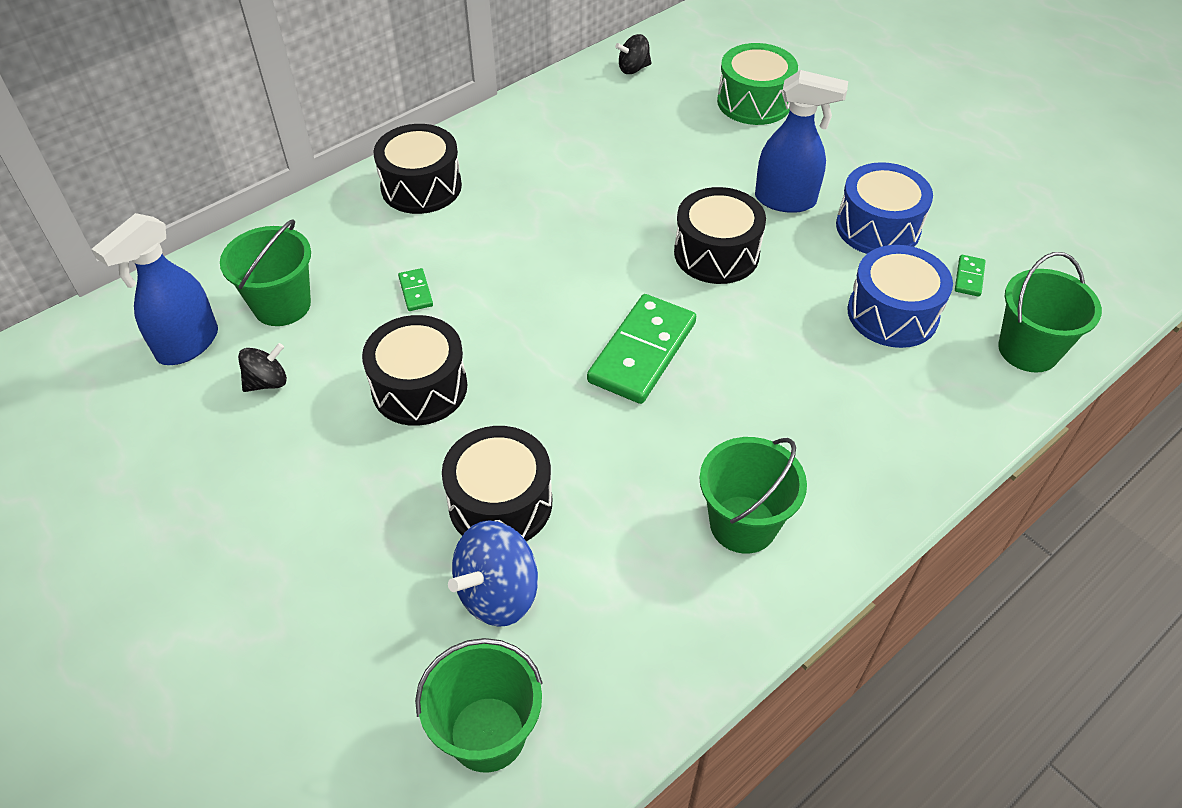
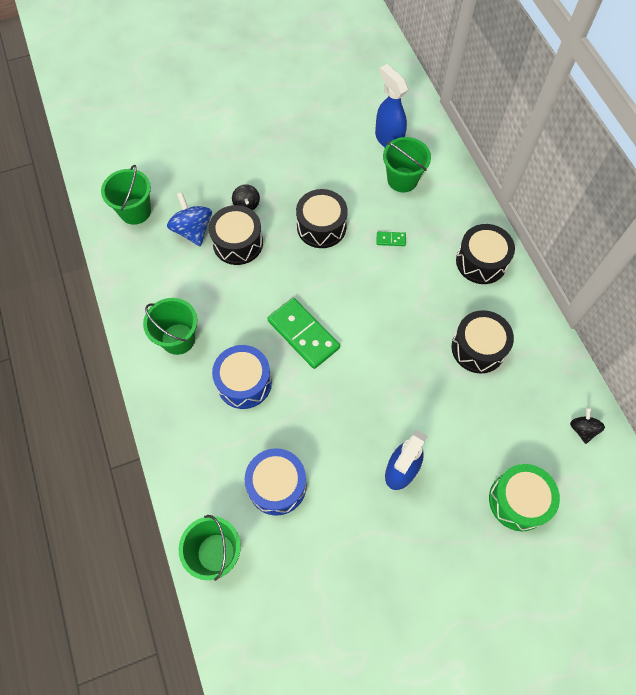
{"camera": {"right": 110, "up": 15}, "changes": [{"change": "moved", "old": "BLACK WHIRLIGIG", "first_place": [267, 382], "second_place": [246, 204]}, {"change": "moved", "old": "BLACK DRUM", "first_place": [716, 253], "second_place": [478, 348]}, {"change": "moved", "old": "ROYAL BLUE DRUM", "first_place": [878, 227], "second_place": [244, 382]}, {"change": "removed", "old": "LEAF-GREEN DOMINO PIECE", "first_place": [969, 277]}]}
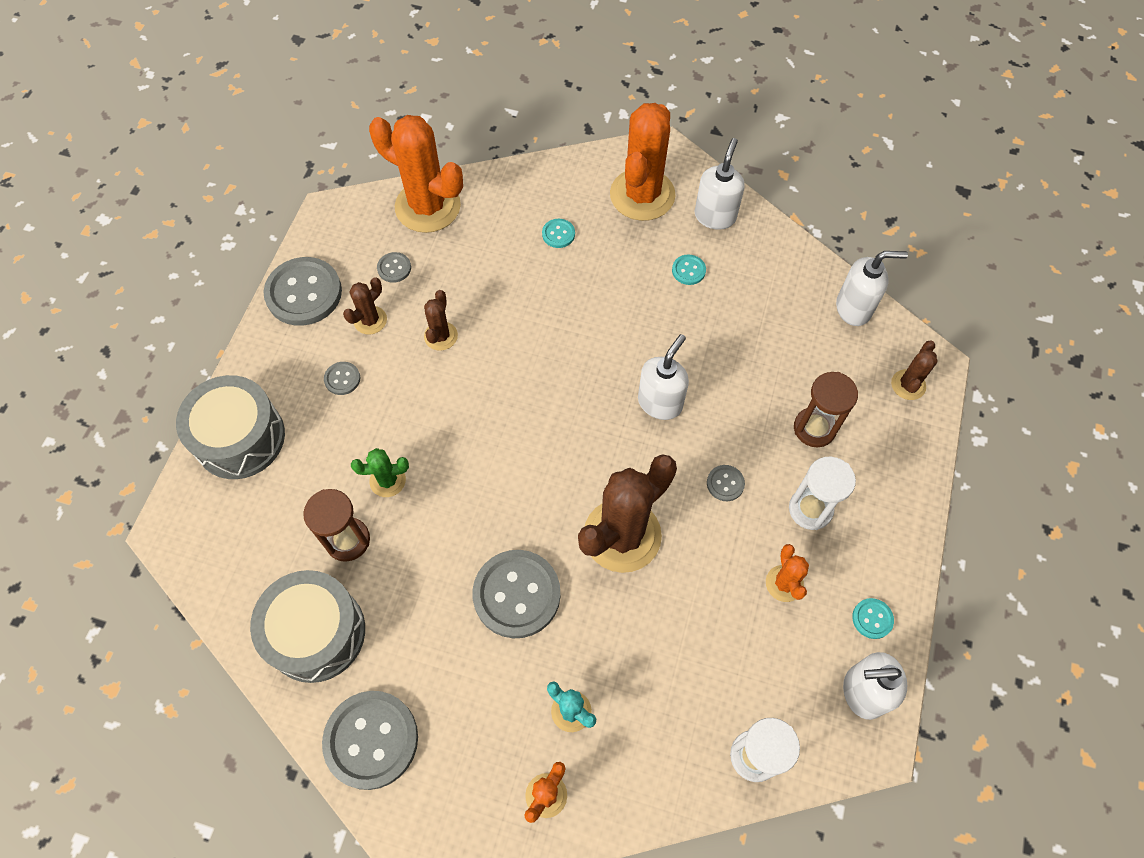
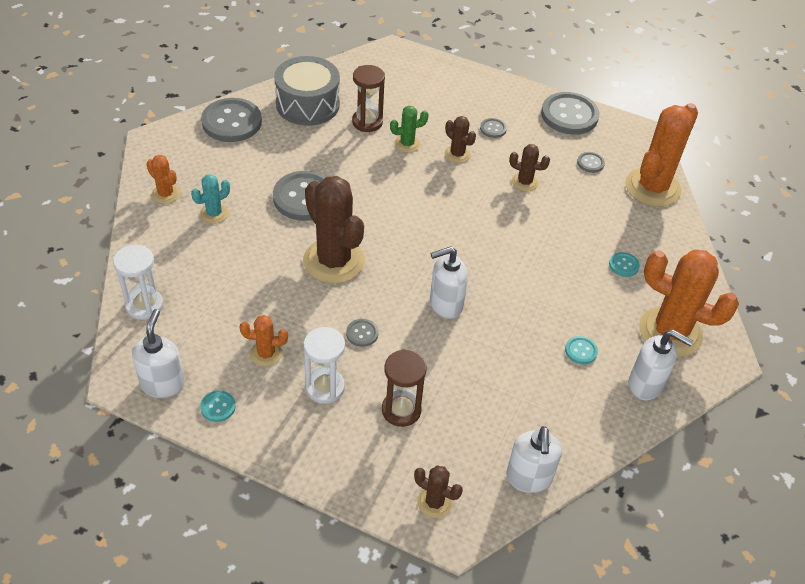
{"camera": {"right": 95, "up": -15}, "changes": [{"change": "removed", "old": "ASH-GREY DRUM", "first_place": [240, 438]}, {"change": "moved", "old": "BROWN CACTUS", "first_place": [370, 320], "second_place": [457, 154]}, {"change": "turned", "old": "LEAF-GREEN CACTUS", "first_place": [387, 480], "second_place": [407, 144], "degrees": 75}, {"change": "turned", "old": "WHITE SOAP DISPENSER", "first_place": [660, 402], "second_place": [445, 305], "degrees": 120}]}
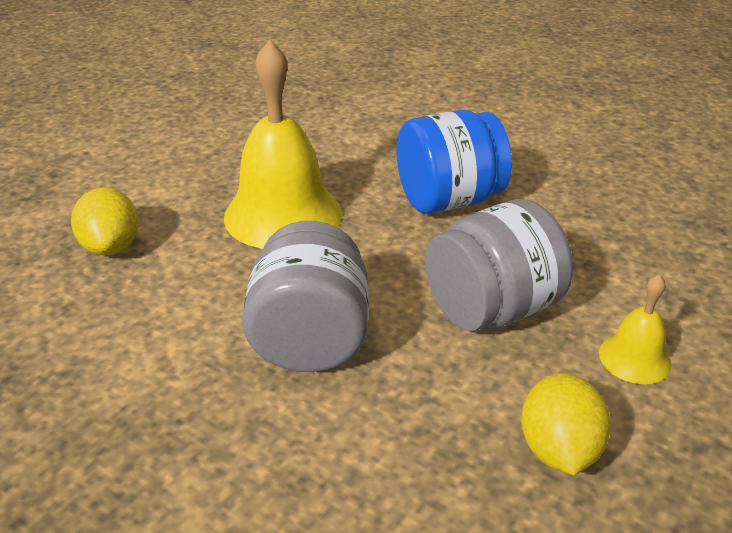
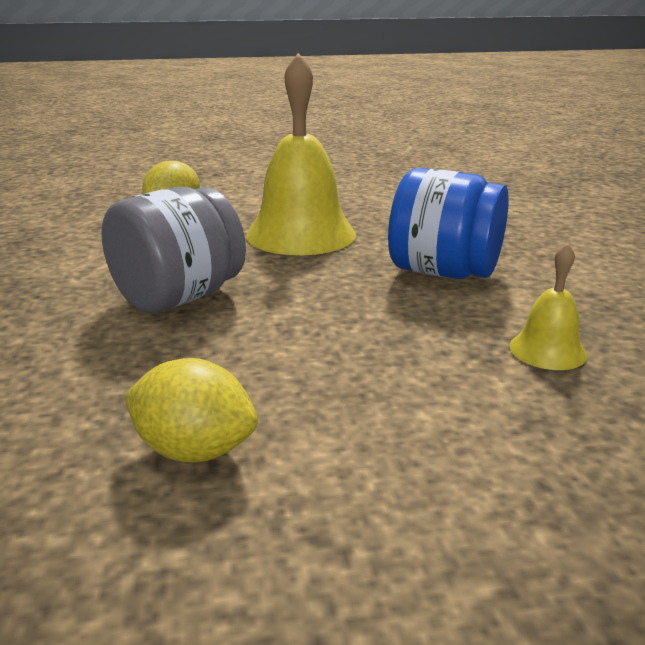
{"camera": {"right": 45, "up": -10}, "changes": [{"change": "removed", "old": "ASH-GREY JAR", "first_place": [492, 309]}, {"change": "turned", "old": "BRIGHT YELLOW CITRUS FRUIT", "first_place": [558, 449], "second_place": [194, 450], "degrees": 60}, {"change": "moved", "old": "BRIGHT YELLOW SCHOOL BELL", "first_place": [634, 358], "second_place": [547, 350]}]}
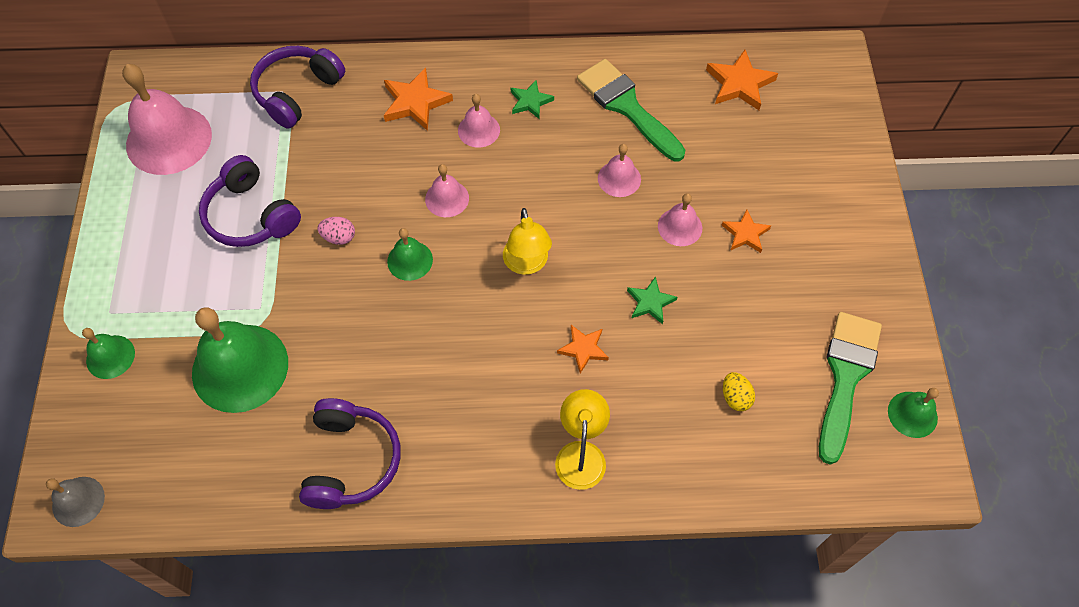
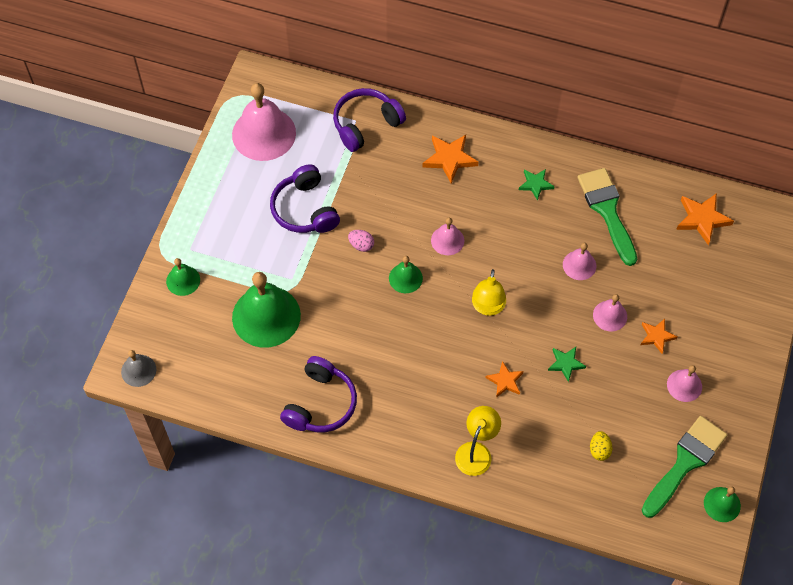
{"camera": {"right": 20, "up": 0}, "changes": [{"change": "moved", "old": "ROSE-PINK SCHOOL BELL", "first_place": [479, 130], "second_place": [684, 385]}]}
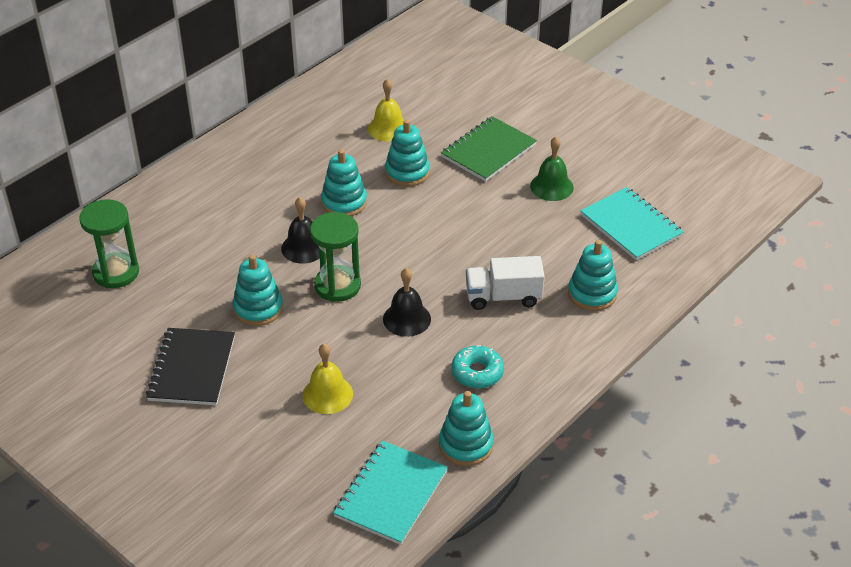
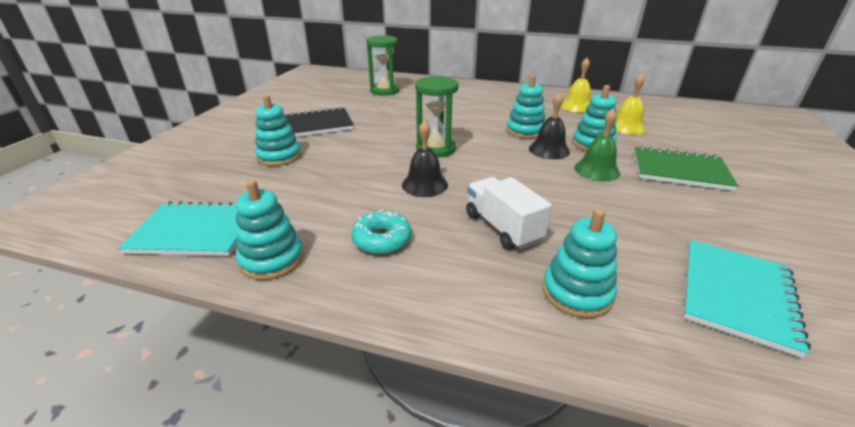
{"camera": {"right": 65, "up": -10}, "changes": [{"change": "moved", "old": "TEAL STACKING RINGS", "first_place": [258, 308], "second_place": [279, 156]}, {"change": "moved", "old": "BLACK SCHOOL BELL", "first_place": [304, 247], "second_place": [549, 150]}, {"change": "moved", "old": "BRIGHT YELLOW SCHOOL BELL", "first_place": [327, 394], "second_place": [576, 106]}, {"change": "moved", "old": "LEAF-GREEN SCHOOL BELL", "first_place": [551, 186], "second_place": [596, 170]}]}
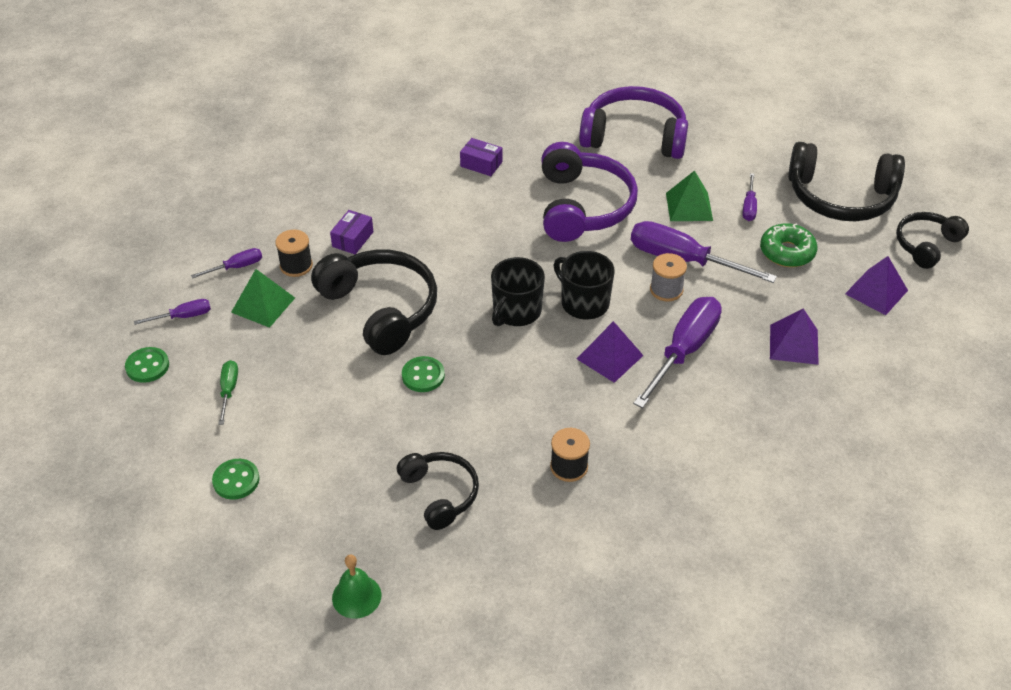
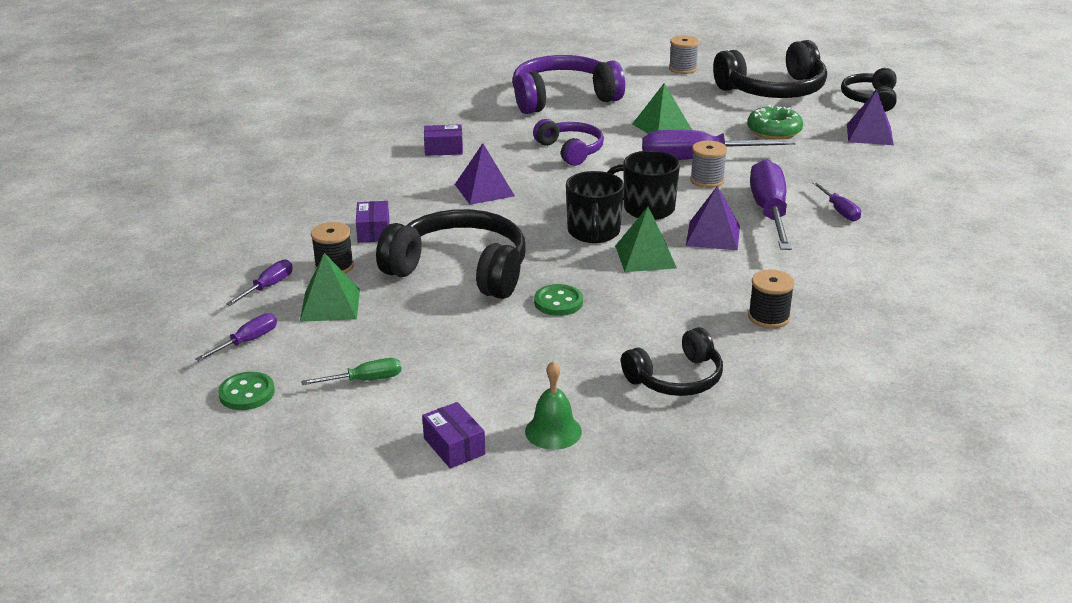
{"camera": {"right": -30, "up": -15}, "changes": [{"change": "replaced", "old": "LEAF-GREEN BUTTON", "new": "ROYAL PURPLE PACKAGE", "first_place": [236, 480], "second_place": [454, 446]}, {"change": "turned", "old": "LEAF-GREEN FLAT SCREWDRIVER", "first_place": [229, 390], "second_place": [365, 380], "degrees": 105}, {"change": "moved", "old": "LEAF-GREEN SCHOOL BELL", "first_place": [356, 596], "second_place": [553, 431]}, {"change": "turned", "old": "BLACK OVER-EAR HEADPHONES", "first_place": [440, 494], "second_place": [676, 378], "degrees": 120}, {"change": "resized", "old": "ROYAL PURPLE OVER-EAR HEADPHONES", "first_place": [582, 206], "second_place": [570, 150], "factor": 0.59}, {"change": "moved", "old": "ROYAL PURPLE FLAT SCREWDRIVER", "first_place": [749, 207], "second_place": [839, 211]}, {"change": "moved", "old": "ROYAL PURPLE PYRAMID", "first_place": [794, 344], "second_place": [484, 190]}, {"change": "added", "new": "LEAF-GREEN PYRAMID", "second_place": [645, 256]}, {"change": "added", "new": "ASH-GREY SPOOL", "second_place": [683, 69]}]}
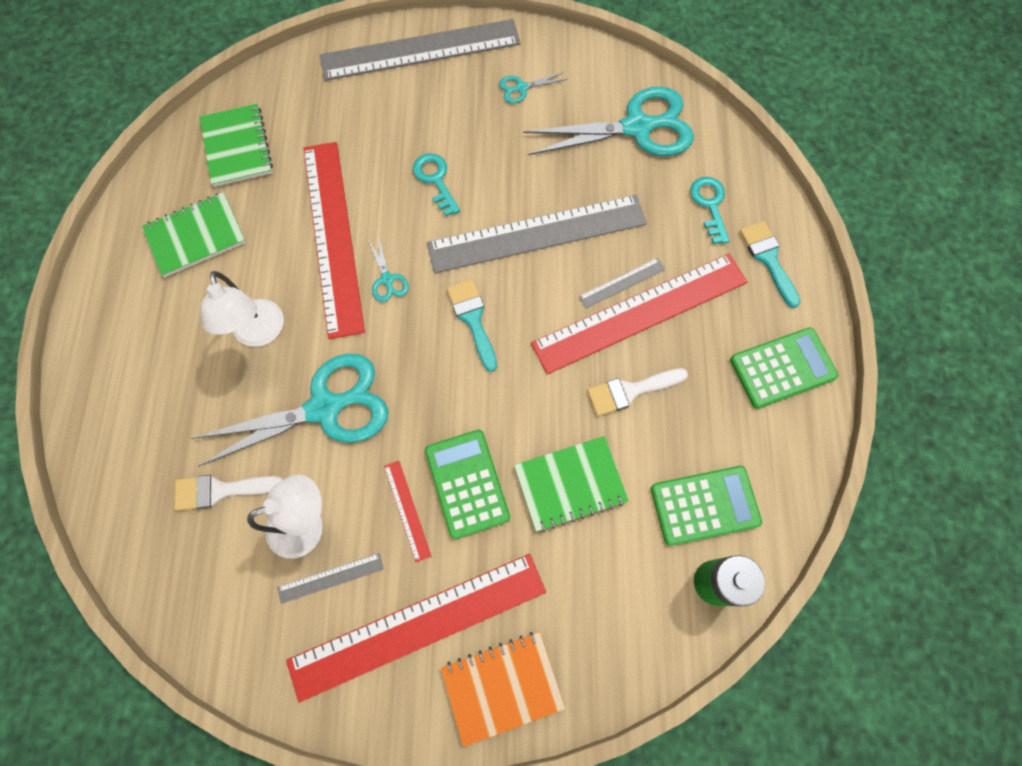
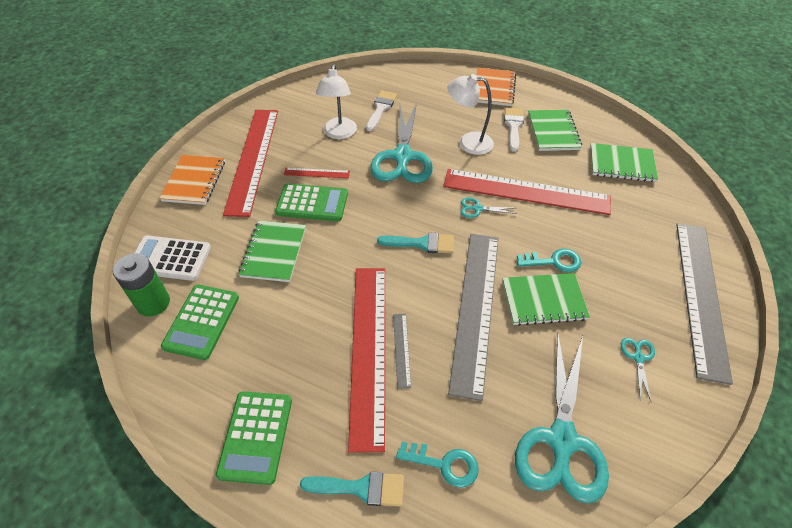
{"camera": {"right": 115, "up": -20}, "changes": [{"change": "removed", "old": "ASH-GREY STRAIGHTEDGE", "first_place": [330, 578]}, {"change": "moved", "old": "WHITE PAINT BRUSH", "first_place": [630, 391], "second_place": [513, 126]}, {"change": "added", "new": "WHITE CALCULATOR", "second_place": [169, 258]}, {"change": "added", "new": "ORANGE NOTEPAD", "second_place": [494, 88]}, {"change": "added", "new": "LEAF-GREEN NOTEPAD", "second_place": [543, 300]}]}
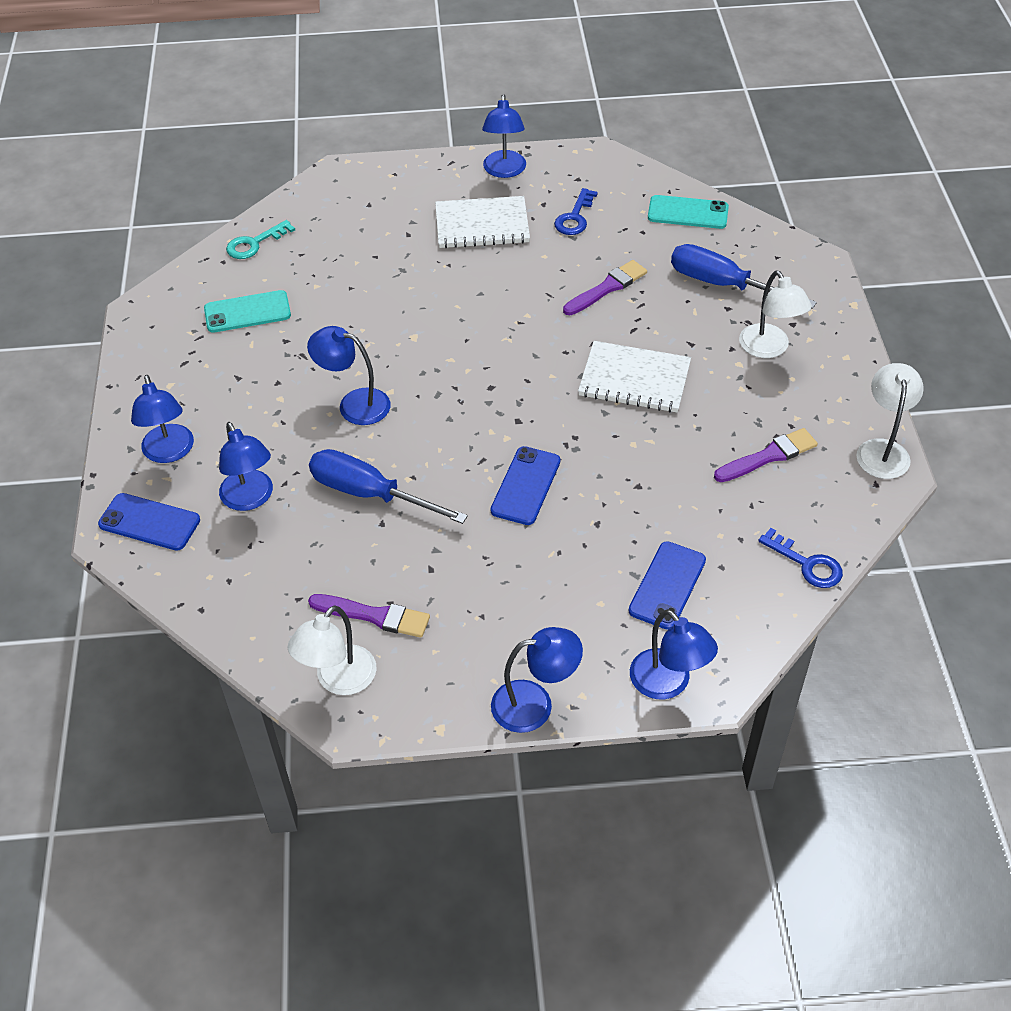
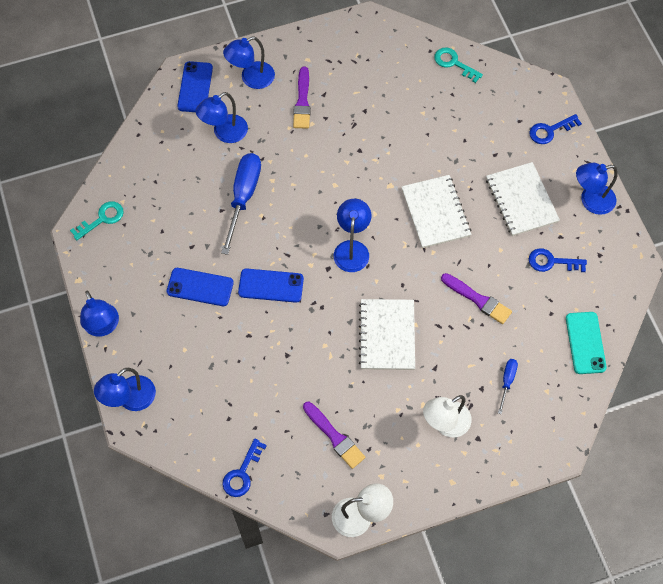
{"camera": {"right": 75, "up": 15}, "changes": [{"change": "removed", "old": "TEAL SMARTPHONE", "first_place": [247, 312]}, {"change": "replaced", "old": "WHITE DESK LAMP", "new": "TEAL LATCHKEY", "first_place": [338, 680], "second_place": [102, 219]}, {"change": "moved", "old": "ROYAL BLUE DESK LAMP", "first_place": [354, 404], "second_place": [352, 249]}, {"change": "moved", "old": "ROYAL PURPLE PAINT BRUSH", "first_place": [374, 616], "second_place": [302, 101]}, {"change": "moved", "old": "ROYAL BLUE SMARTPHONE", "first_place": [667, 585], "second_place": [200, 287]}, {"change": "resized", "old": "ROYAL BLUE FLAT SCREWDRIVER", "first_place": [723, 285], "second_place": [507, 381], "factor": 0.49}, {"change": "added", "new": "WHITE NOTEPAD", "second_place": [435, 212]}, {"change": "added", "new": "ROYAL BLUE LATCHKEY", "second_place": [550, 131]}]}
